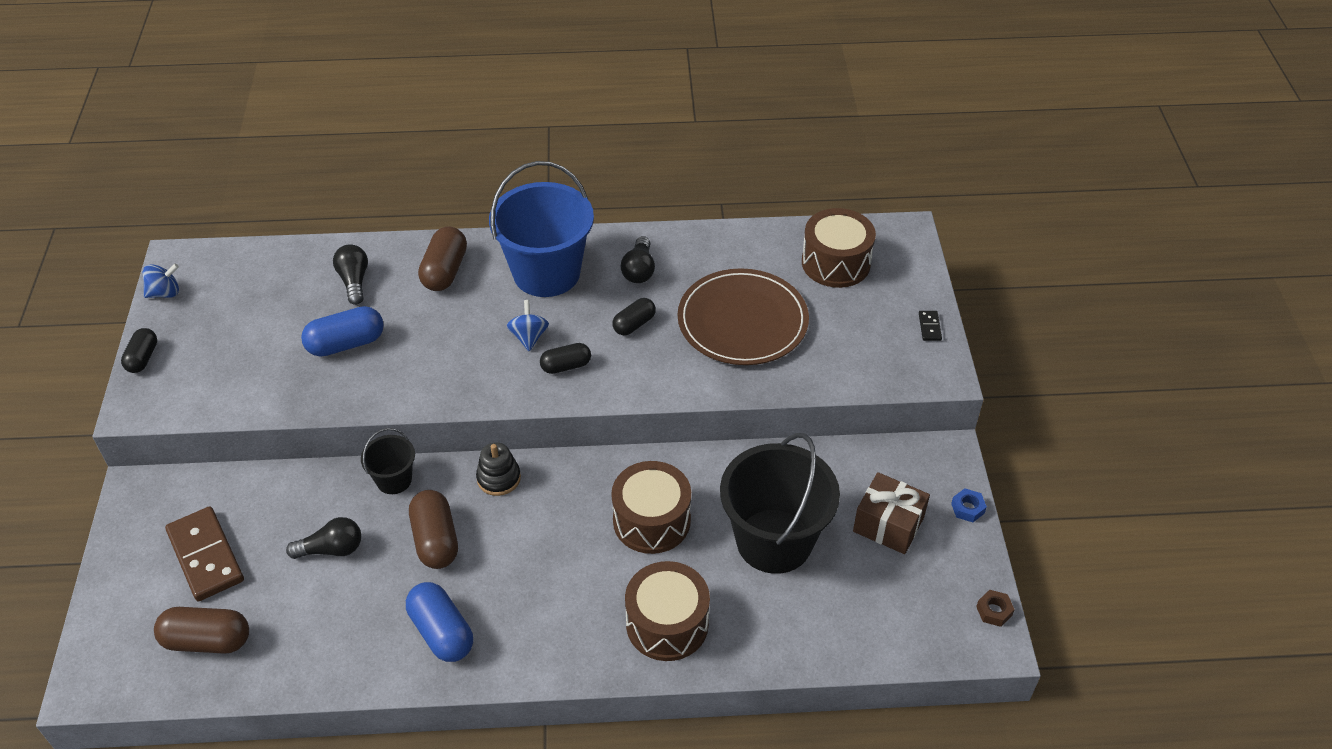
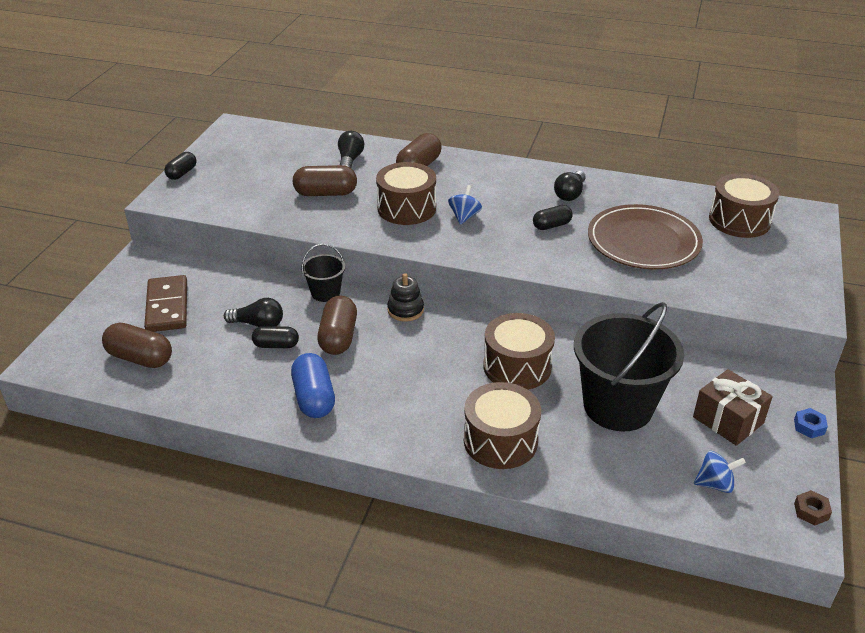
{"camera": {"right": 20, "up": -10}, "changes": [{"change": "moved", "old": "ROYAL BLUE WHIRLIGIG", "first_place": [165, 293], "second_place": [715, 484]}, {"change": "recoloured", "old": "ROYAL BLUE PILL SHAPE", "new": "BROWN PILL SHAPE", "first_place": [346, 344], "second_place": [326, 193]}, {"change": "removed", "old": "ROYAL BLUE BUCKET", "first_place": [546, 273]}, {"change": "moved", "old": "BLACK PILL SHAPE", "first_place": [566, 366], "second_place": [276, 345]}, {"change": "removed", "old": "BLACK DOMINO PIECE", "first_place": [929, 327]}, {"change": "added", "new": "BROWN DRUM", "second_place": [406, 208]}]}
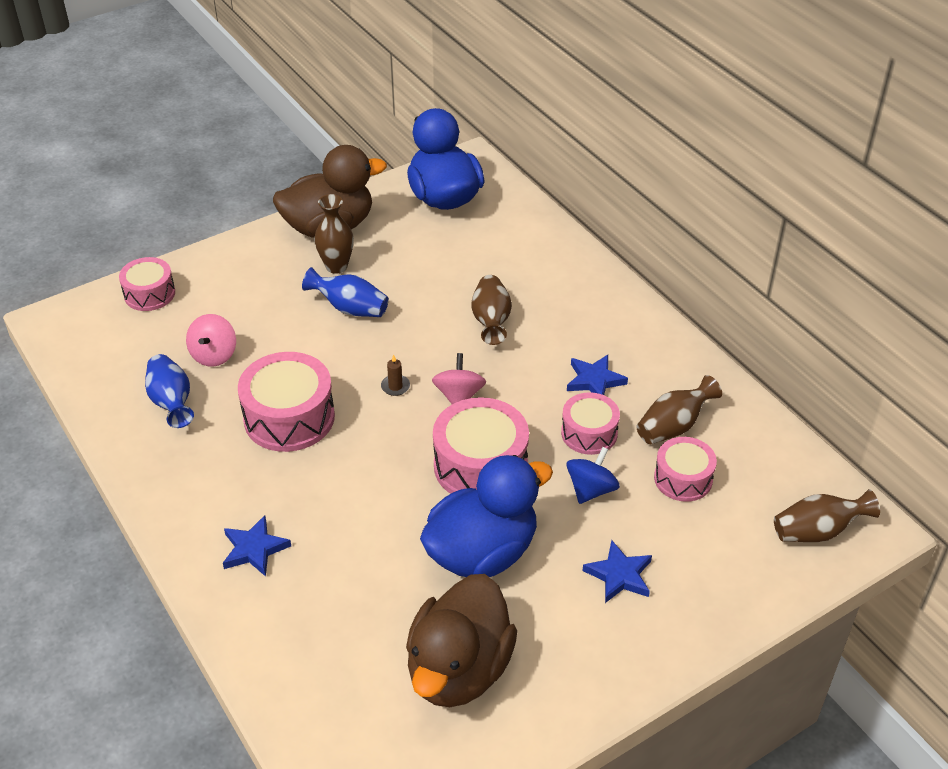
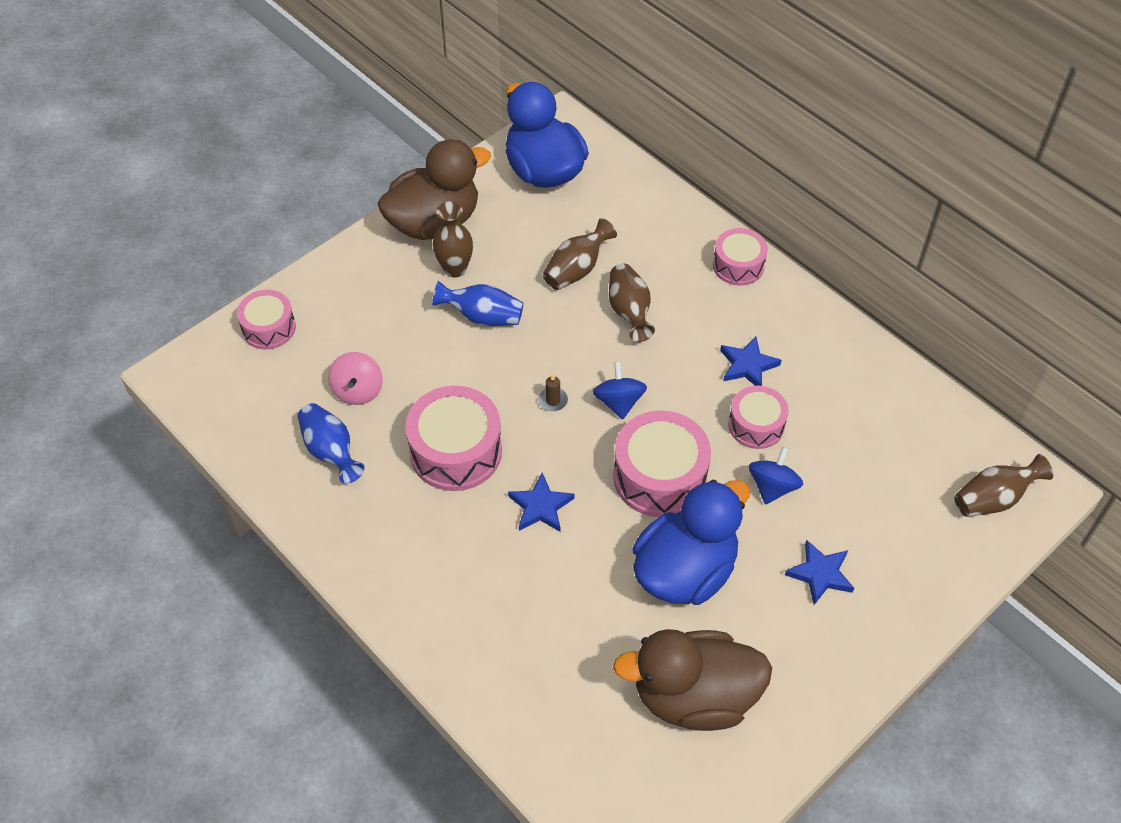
{"camera": {"right": -10, "up": 10}, "changes": [{"change": "moved", "old": "ROYAL BLUE FIVE-POINTED STAR", "first_place": [254, 549], "second_place": [540, 506]}, {"change": "turned", "old": "BROWN RUBBER DUCK", "first_place": [459, 669], "second_place": [694, 697], "degrees": 75}, {"change": "recoloured", "old": "ROSE-PINK WHIRLIGIG", "new": "ROYAL BLUE WHIRLIGIG", "first_place": [459, 396], "second_place": [619, 402]}, {"change": "moved", "old": "BROWN TALL VASE", "first_place": [673, 426], "second_place": [577, 269]}, {"change": "moved", "old": "ROSE-PINK DRUM", "first_place": [683, 479], "second_place": [738, 265]}]}
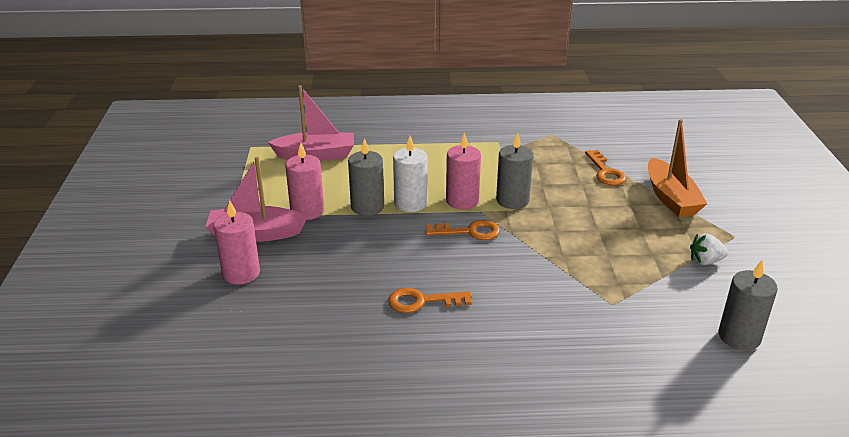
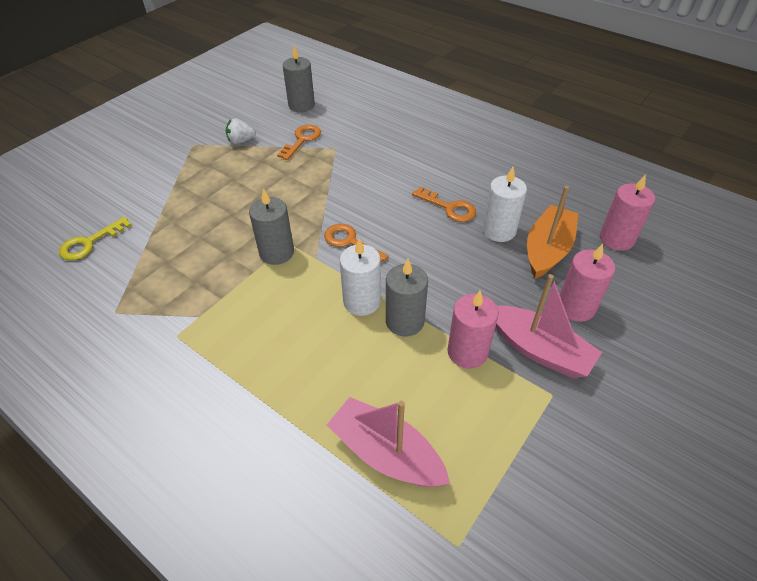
{"camera": {"right": -140, "up": 15}, "changes": [{"change": "moved", "old": "ROSE-PINK CANDLE", "first_place": [462, 201], "second_place": [616, 239]}, {"change": "moved", "old": "ORANGE LATCHKEY", "first_place": [605, 172], "second_place": [302, 140]}, {"change": "moved", "old": "ORANGE TOY BOAT", "first_place": [671, 198], "second_place": [547, 250]}, {"change": "turned", "old": "WHITE TOY STRAWBERRY", "first_place": [705, 261], "second_place": [241, 141], "degrees": 135}, {"change": "added", "new": "BRIGHT YELLOW LATCHKEY", "second_place": [90, 243]}, {"change": "added", "new": "WHITE CANDLE", "second_place": [499, 230]}]}
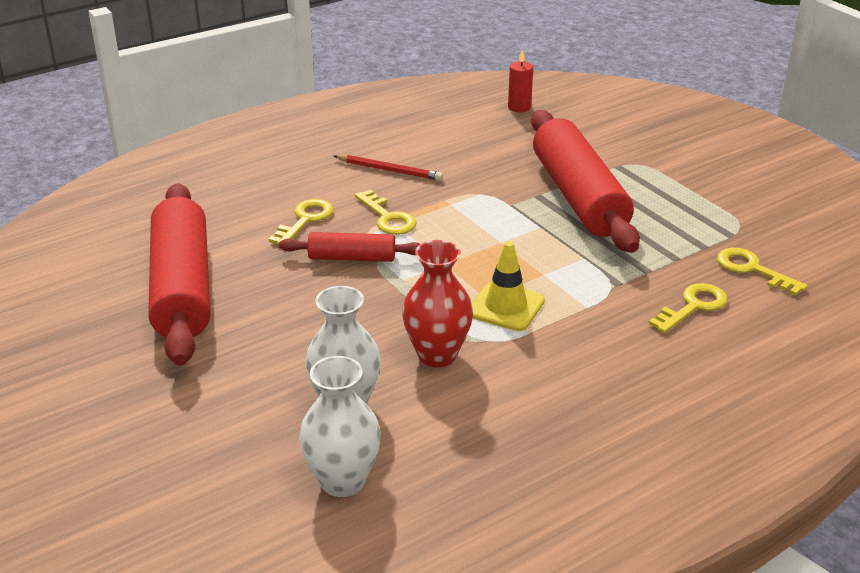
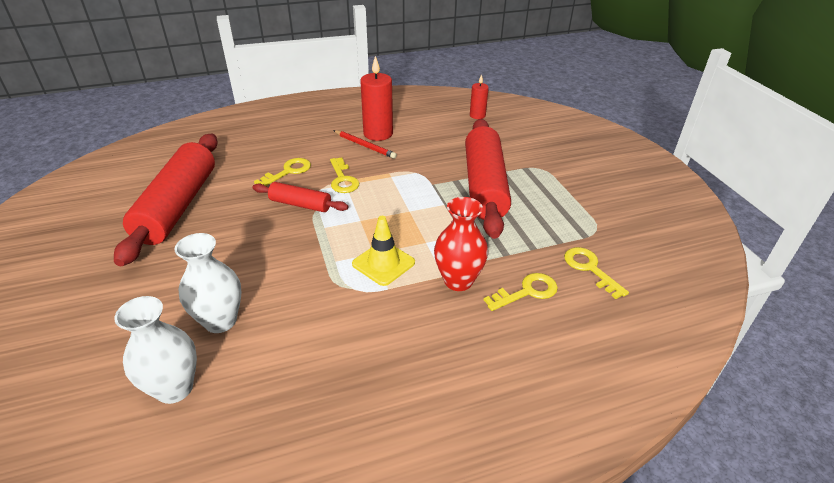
{"camera": {"right": 15, "up": 5}, "changes": [{"change": "moved", "old": "CRIMSON TALL VASE", "first_place": [437, 355], "second_place": [458, 281]}, {"change": "added", "new": "CRIMSON CANDLE", "second_place": [378, 134]}]}
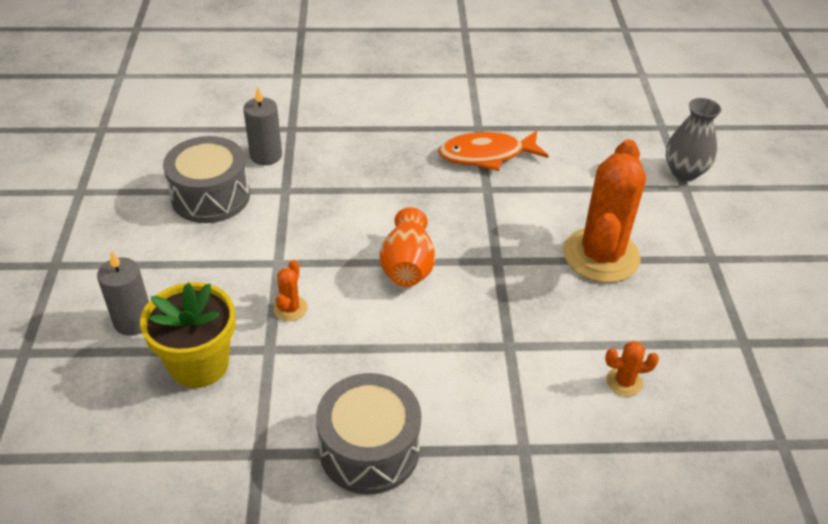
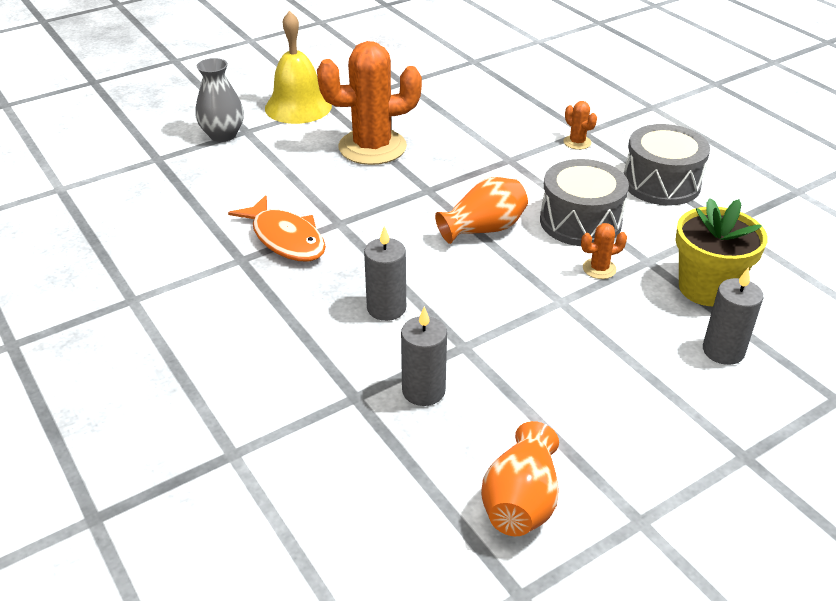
{"camera": {"right": -120, "up": -5}, "changes": [{"change": "moved", "old": "ASH-GREY DRUM", "first_place": [210, 196], "second_place": [580, 221]}, {"change": "moved", "old": "ORANGE CACTUS", "first_place": [624, 382], "second_place": [577, 142]}, {"change": "added", "new": "BRIGHT YELLOW SCHOOL BELL", "second_place": [298, 106]}, {"change": "added", "new": "ASH-GREY CANDLE", "second_place": [386, 308]}, {"change": "added", "new": "ORANGE TALL VASE", "second_place": [520, 501]}]}
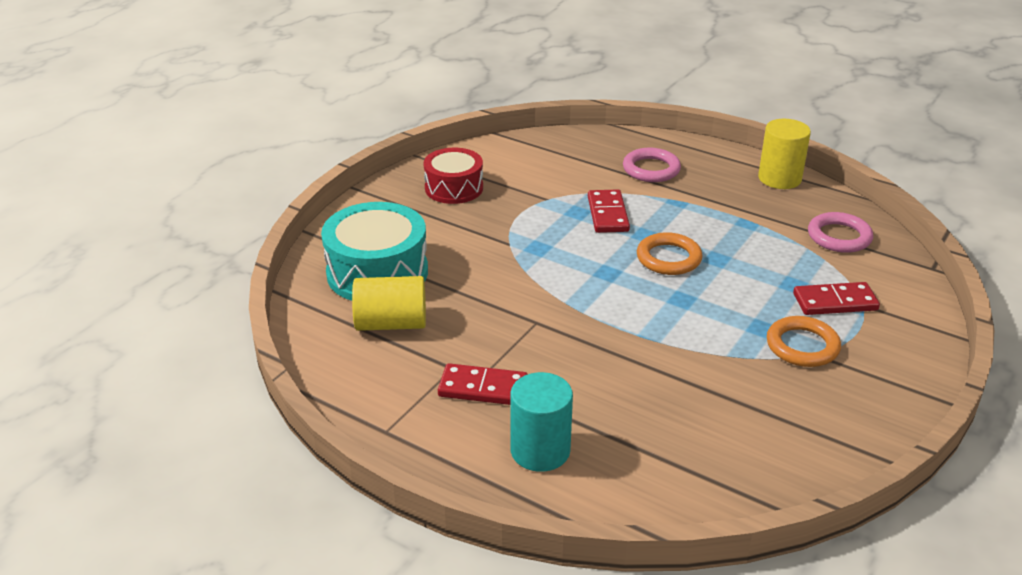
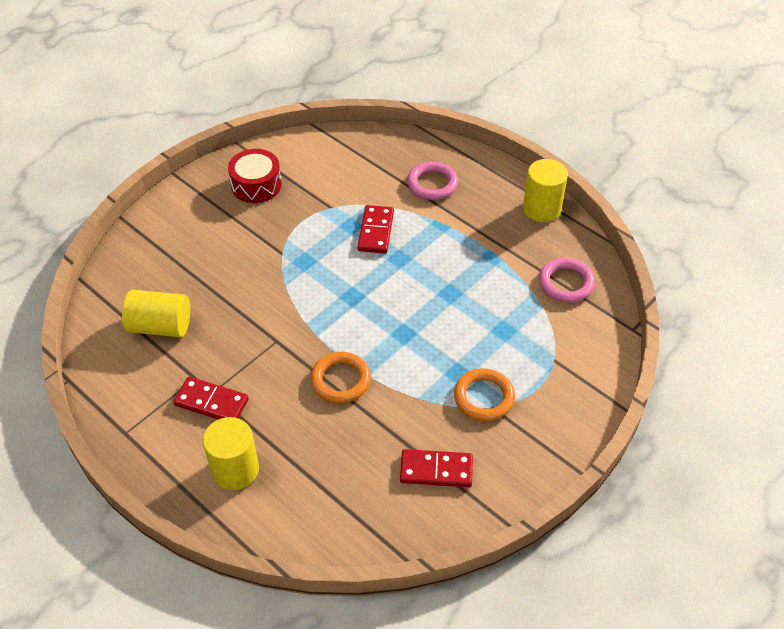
{"camera": {"right": 10, "up": 15}, "changes": [{"change": "removed", "old": "TEAL DRUM", "first_place": [377, 272]}, {"change": "recoloured", "old": "TEAL CYLINDER", "new": "BRIGHT YELLOW CYLINDER", "first_place": [540, 450], "second_place": [235, 470]}, {"change": "moved", "old": "ORANGE RING", "first_place": [668, 258], "second_place": [340, 380]}, {"change": "moved", "old": "CRIMSON DOMINO PIECE", "first_place": [835, 302], "second_place": [436, 470]}]}
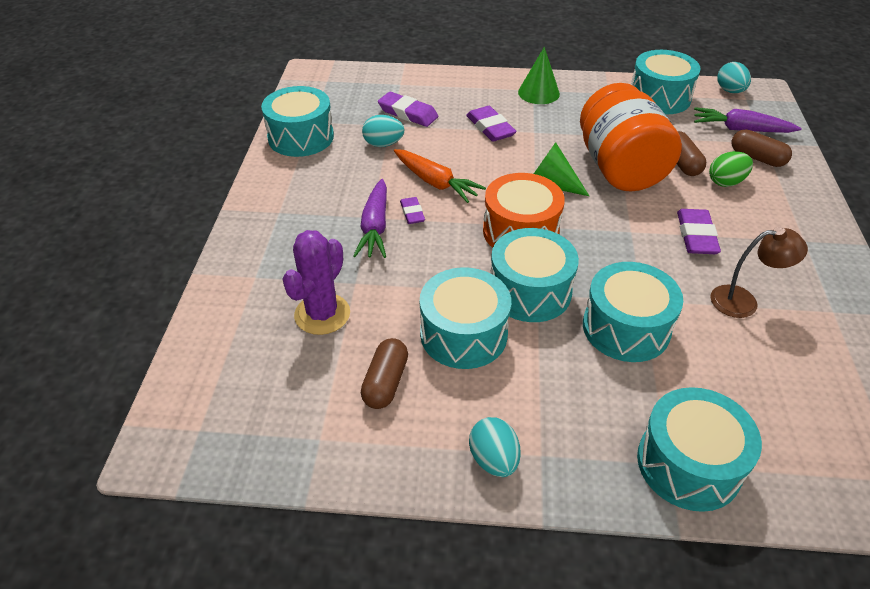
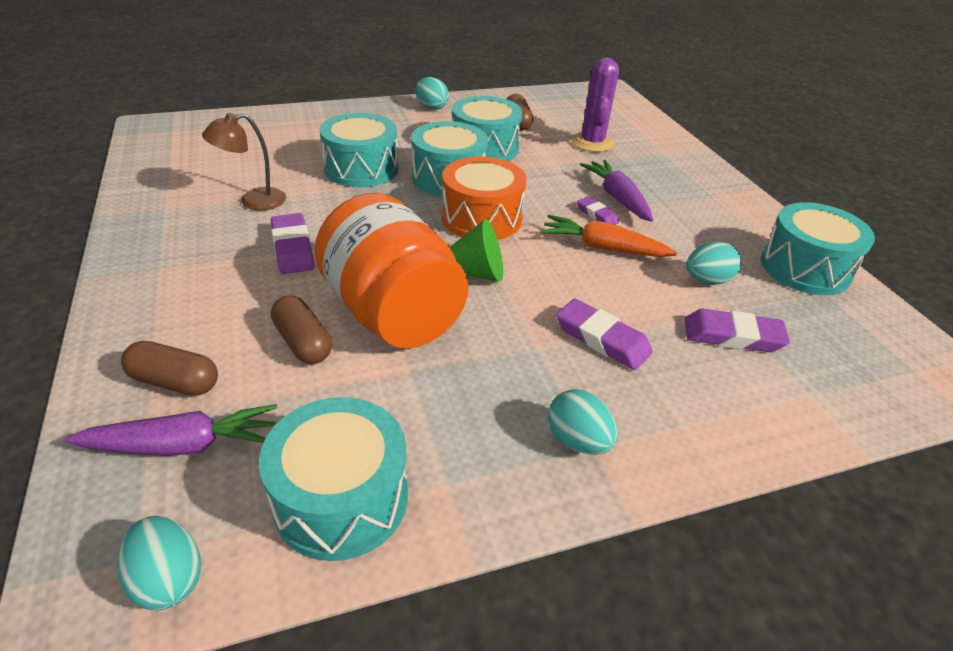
{"camera": {"right": 155, "up": -5}, "changes": [{"change": "replaced", "old": "LEAF-GREEN CONE SHAPE", "new": "TEAL EGG", "first_place": [538, 93], "second_place": [578, 440]}, {"change": "removed", "old": "TEAL DRUM", "first_place": [688, 464]}, {"change": "removed", "old": "LEAF-GREEN EGG", "first_place": [726, 182]}]}
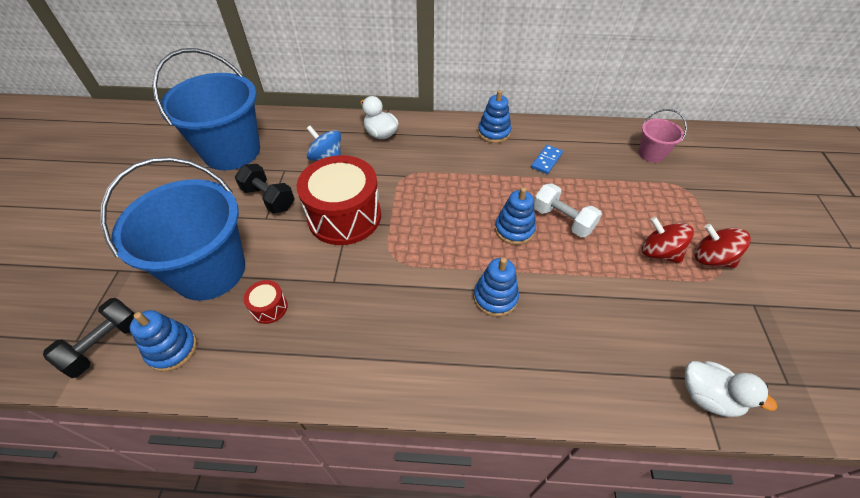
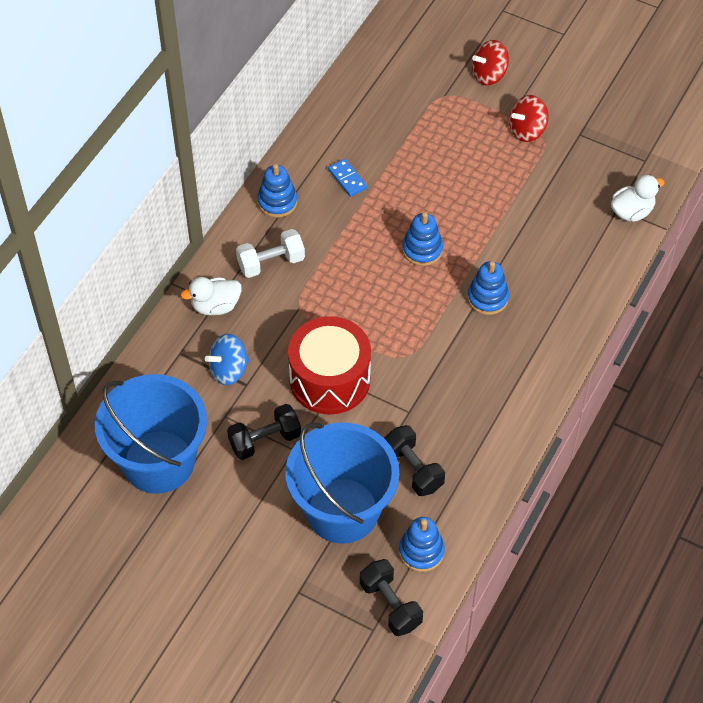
{"camera": {"right": -65, "up": 5}, "changes": [{"change": "replaced", "old": "CRIMSON DRUM", "new": "BLACK FREE WEIGHT", "first_place": [269, 308], "second_place": [413, 469]}, {"change": "moved", "old": "WHITE FREE WEIGHT", "first_place": [562, 220], "second_place": [271, 263]}, {"change": "removed", "old": "ROSE-PINK BUCKET", "first_place": [651, 154]}, {"change": "moved", "old": "CRIMSON WHIRLIGIG", "first_place": [658, 253], "second_place": [489, 75]}]}
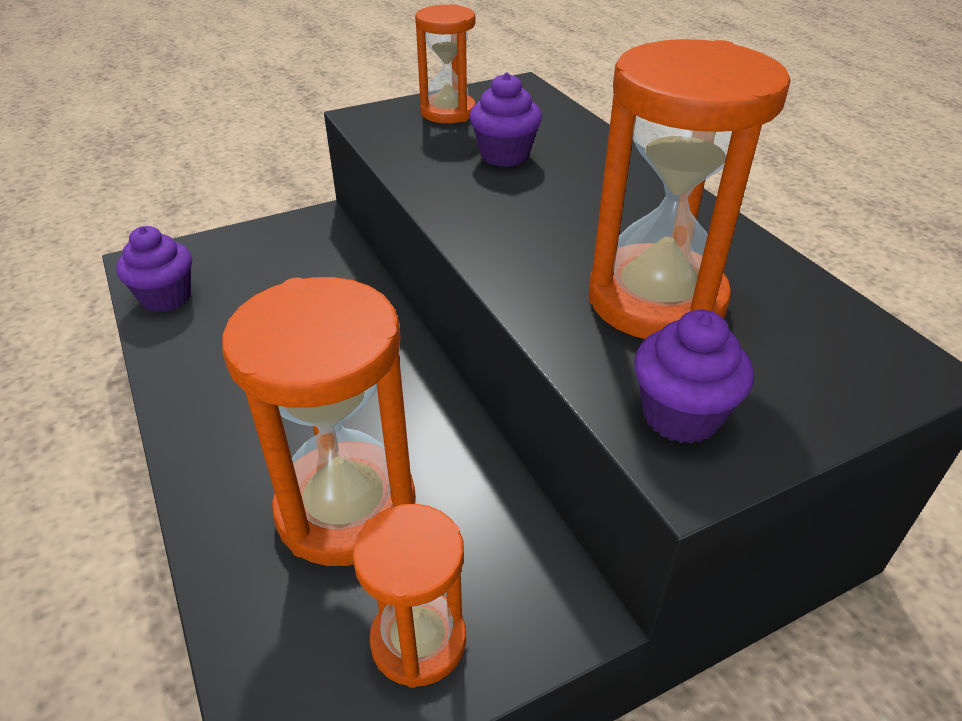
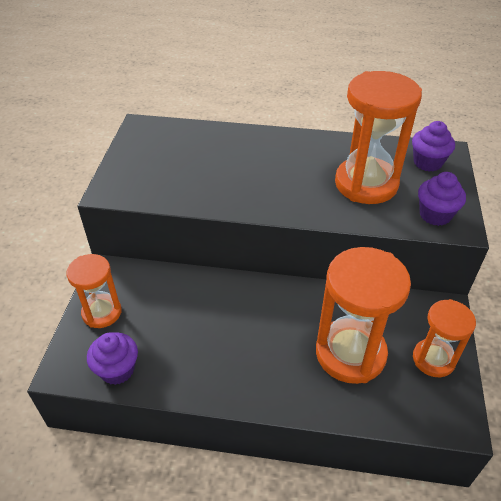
{"camera": {"right": -55, "up": 5}, "changes": [{"change": "moved", "old": "ORANGE HOURGLASS", "first_place": [448, 112], "second_place": [102, 312]}, {"change": "moved", "old": "ROYAL PURPLE MUFFIN", "first_place": [504, 155], "second_place": [427, 162]}]}
